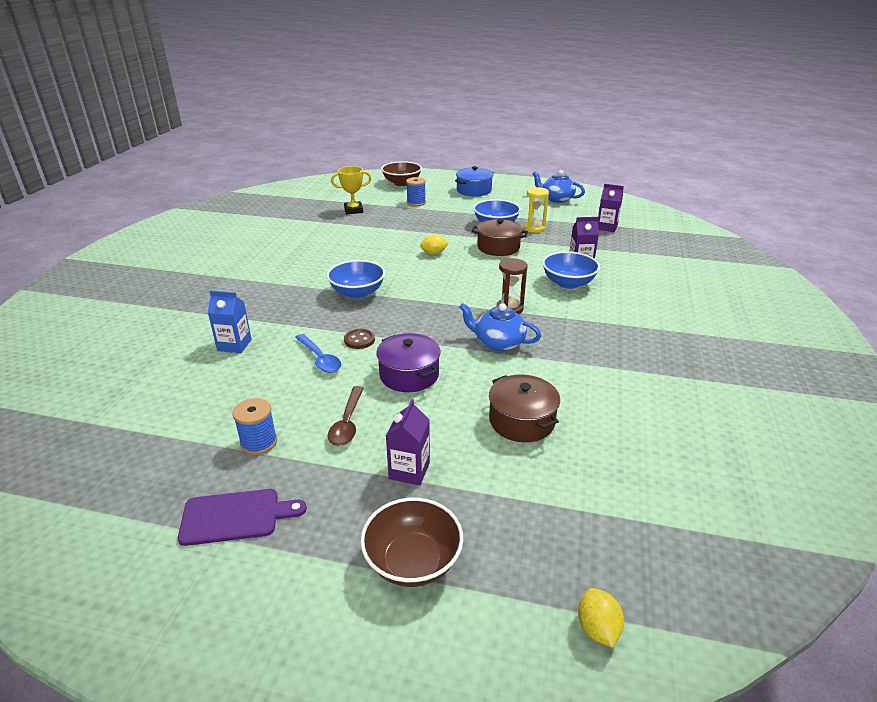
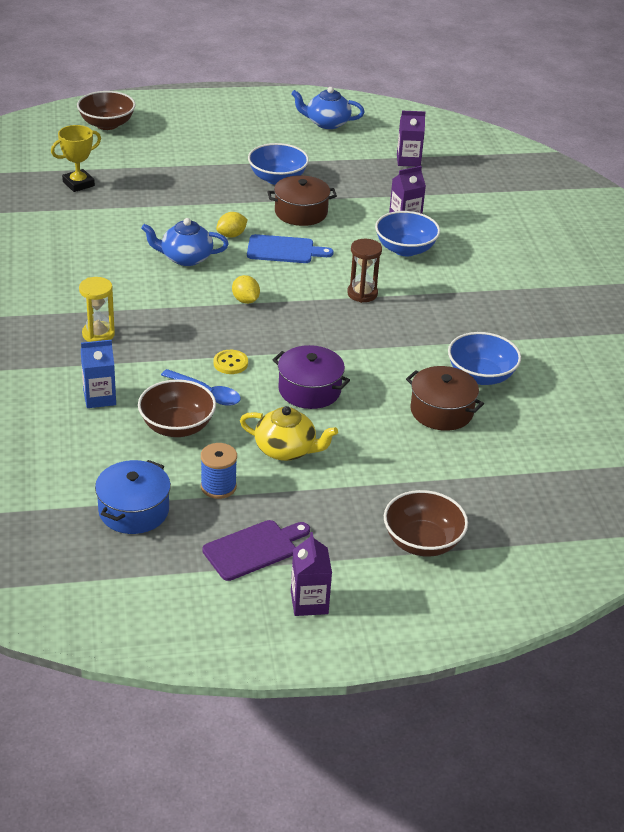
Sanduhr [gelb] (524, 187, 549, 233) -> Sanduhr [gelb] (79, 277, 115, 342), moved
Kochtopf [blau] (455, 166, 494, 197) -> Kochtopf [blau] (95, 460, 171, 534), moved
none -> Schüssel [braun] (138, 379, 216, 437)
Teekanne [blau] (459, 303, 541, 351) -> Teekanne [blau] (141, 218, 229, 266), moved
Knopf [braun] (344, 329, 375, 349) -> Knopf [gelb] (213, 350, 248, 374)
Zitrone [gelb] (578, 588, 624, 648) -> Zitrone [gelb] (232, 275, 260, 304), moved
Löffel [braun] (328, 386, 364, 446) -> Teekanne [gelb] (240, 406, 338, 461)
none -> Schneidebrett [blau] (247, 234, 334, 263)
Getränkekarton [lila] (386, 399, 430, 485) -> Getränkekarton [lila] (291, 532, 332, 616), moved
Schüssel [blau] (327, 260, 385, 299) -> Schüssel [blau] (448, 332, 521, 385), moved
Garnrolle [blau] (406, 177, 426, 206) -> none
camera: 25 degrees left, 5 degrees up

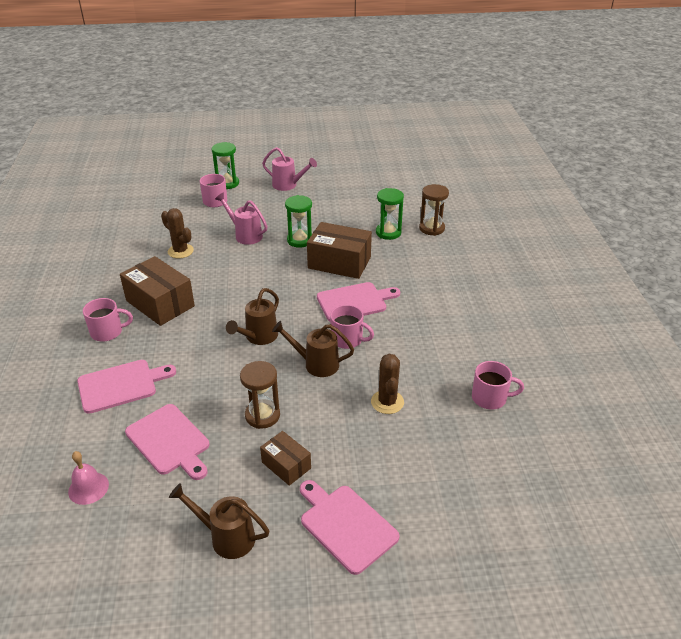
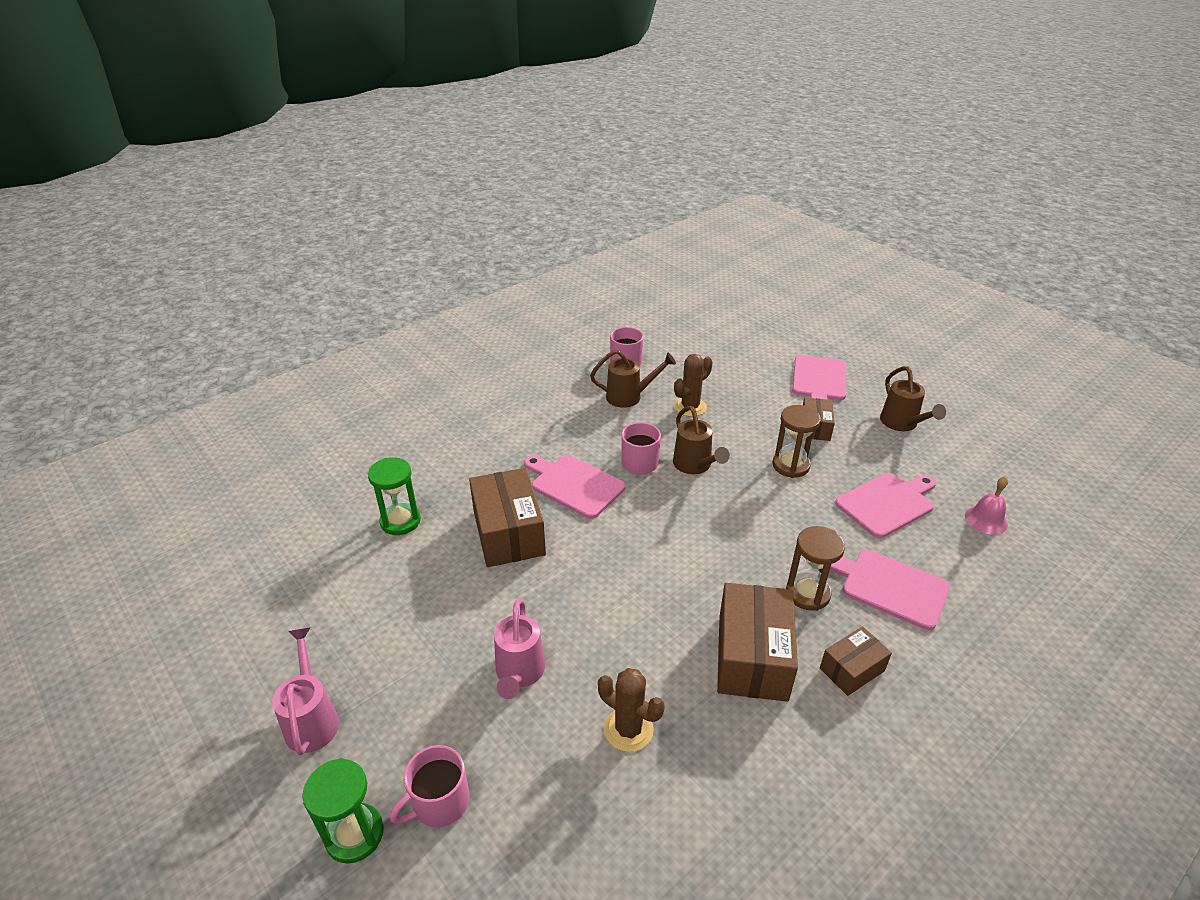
Gießkanne [braun] (226, 288, 279, 345) -> Gießkanne [braun] (590, 350, 676, 408), moved
Kaktus [braun] (161, 208, 194, 258) -> Kaktus [braun] (598, 668, 665, 752), 60 degrees counterclockwise
Sanduhr [braun] (419, 184, 449, 236) -> Sanduhr [braun] (786, 526, 845, 611), moved
Tasse [rosa] (83, 298, 133, 342) -> Schachtel [braun] (820, 626, 892, 696)
Schneidebrett [rosa] (125, 404, 210, 480) -> Schneidebrett [rosa] (835, 473, 936, 538), 45 degrees clockwise
Sanduhr [grün] (285, 195, 312, 248) -> none
camera: 125 degrees left, 0 degrees up

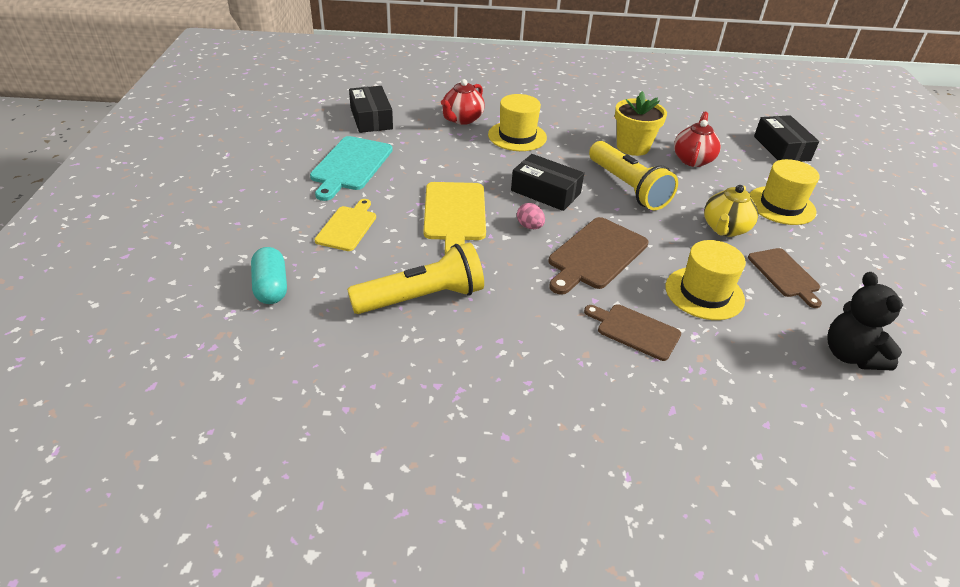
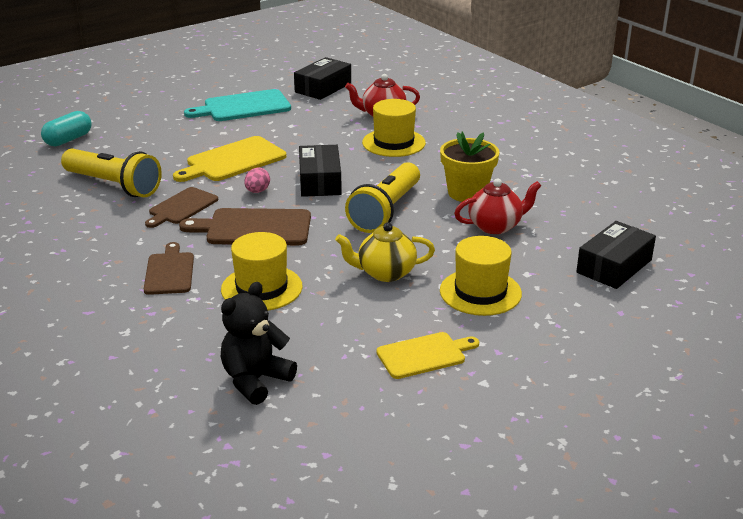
Schneidebrett [braun] (748, 248, 822, 308) -> Schneidebrett [braun] (145, 187, 218, 228), moved
Schneidebrett [gelb] (315, 199, 376, 251) -> Schneidebrett [gelb] (376, 332, 479, 379), moved
camera: 55 degrees right, 10 degrees down

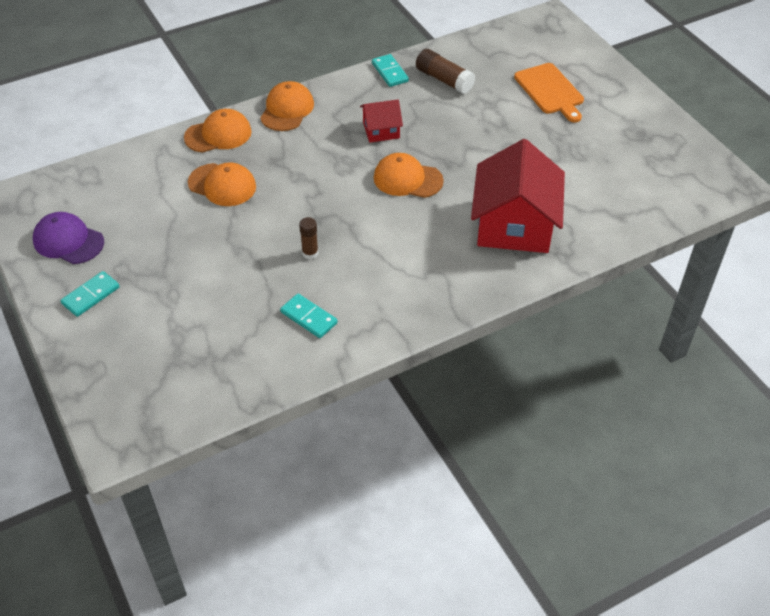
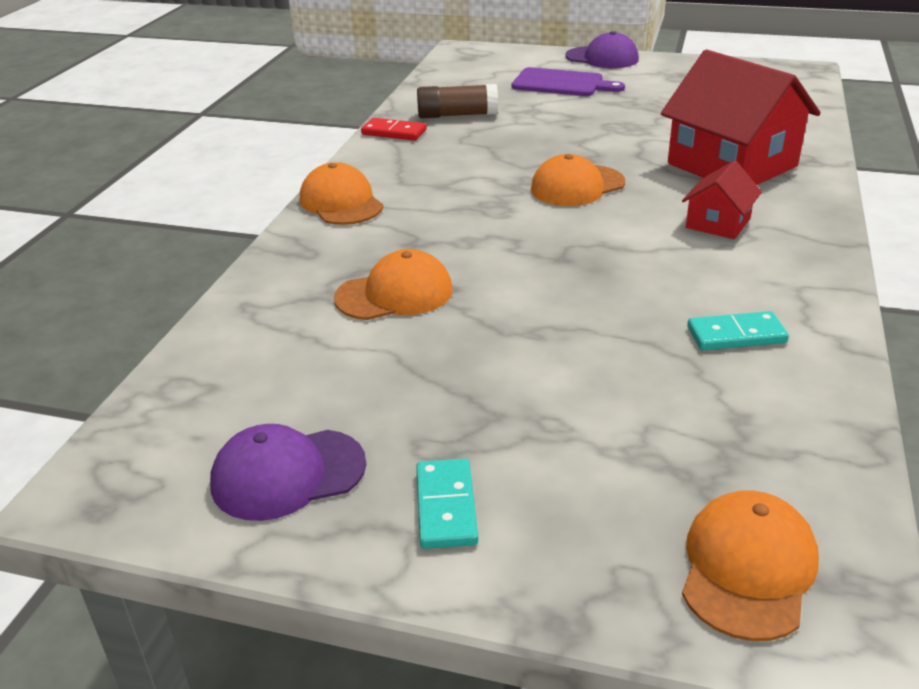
Dominostein [türkis] (372, 54, 409, 87) -> Dominostein [rot] (361, 118, 427, 141)
Schneidebrett [orange] (514, 63, 584, 122) -> Schneidebrett [lila] (512, 67, 625, 96)
none -> Kappe [lila] (565, 31, 639, 68)
Haus [rot] (360, 100, 403, 142) -> Haus [rot] (682, 160, 762, 239), moved
Kappe [orange] (184, 109, 252, 153) -> Kappe [orange] (682, 490, 819, 641), moved
Klebestift [braun] (299, 217, 318, 259) -> none
camera: 45 degrees left, 15 degrees down

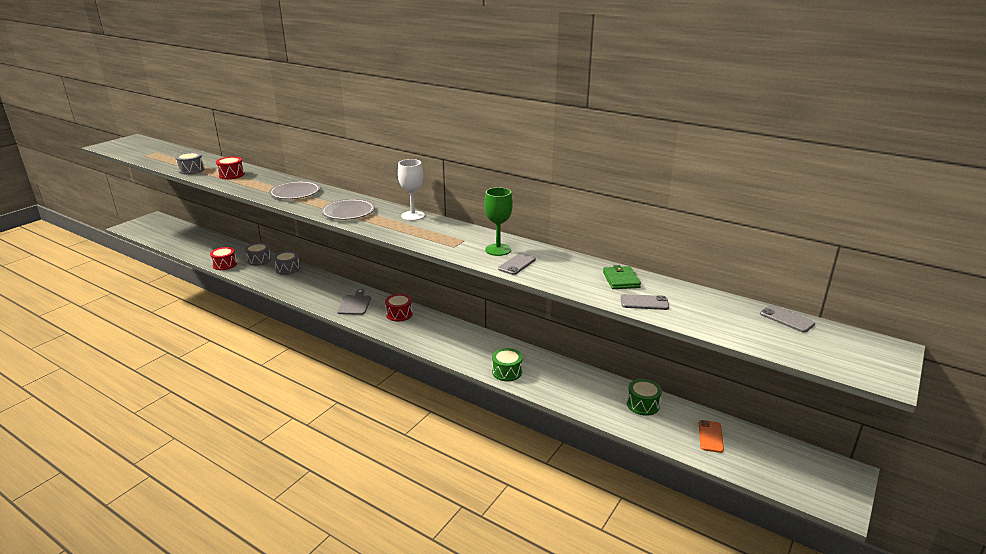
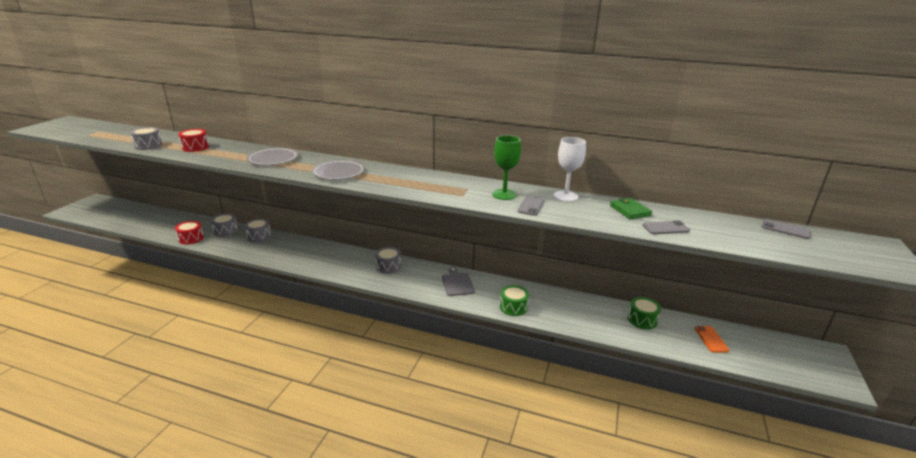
Trommel [rot] (385, 294, 413, 322) -> Trommel [grau] (375, 247, 401, 274)
Schneidebrett [grau] (337, 289, 371, 315) -> Schneidebrett [grau] (442, 267, 475, 296), moved
Kelch [weiß] (398, 159, 425, 221) -> Kelch [weiß] (554, 137, 586, 202), moved
camera: 15 degrees left, 0 degrees up

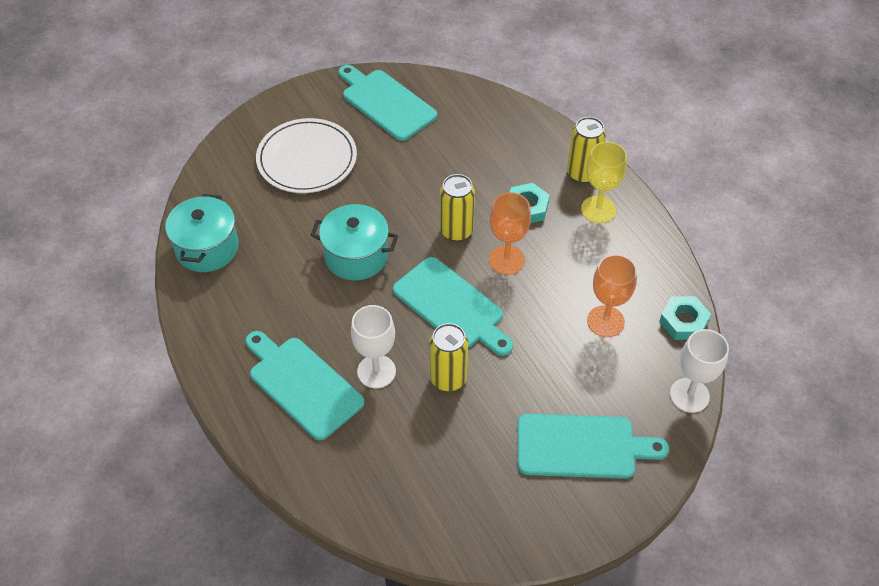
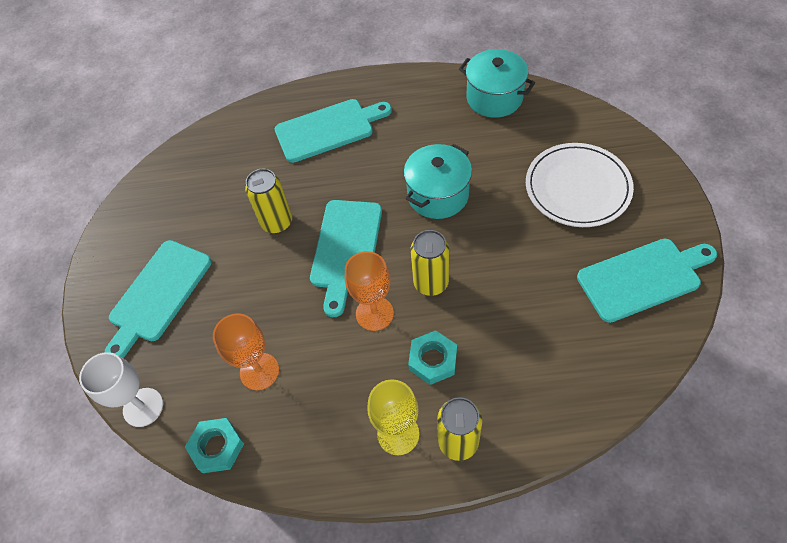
Schneidebrett [türkis] (393, 257, 513, 356) -> Schneidebrett [türkis] (310, 200, 382, 317), 60 degrees counterclockwise
Kelch [weiß] (351, 305, 396, 388) -> none
camera: 120 degrees right, 5 degrees up

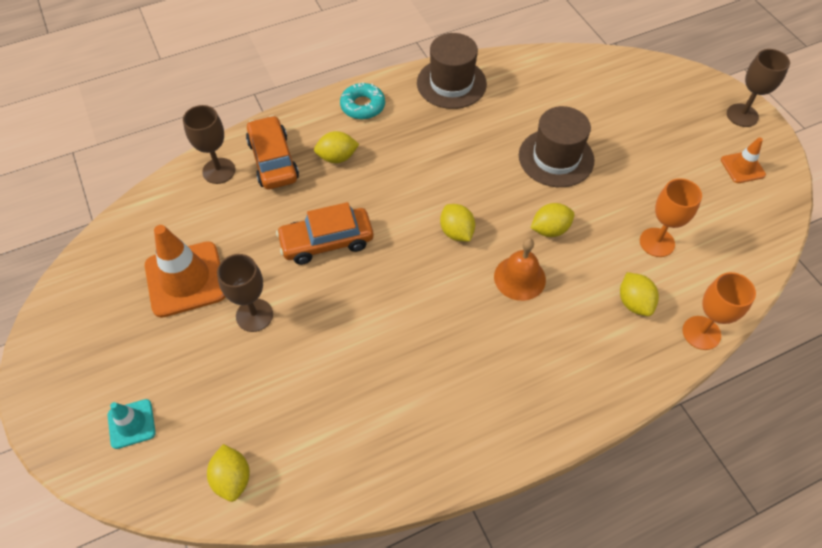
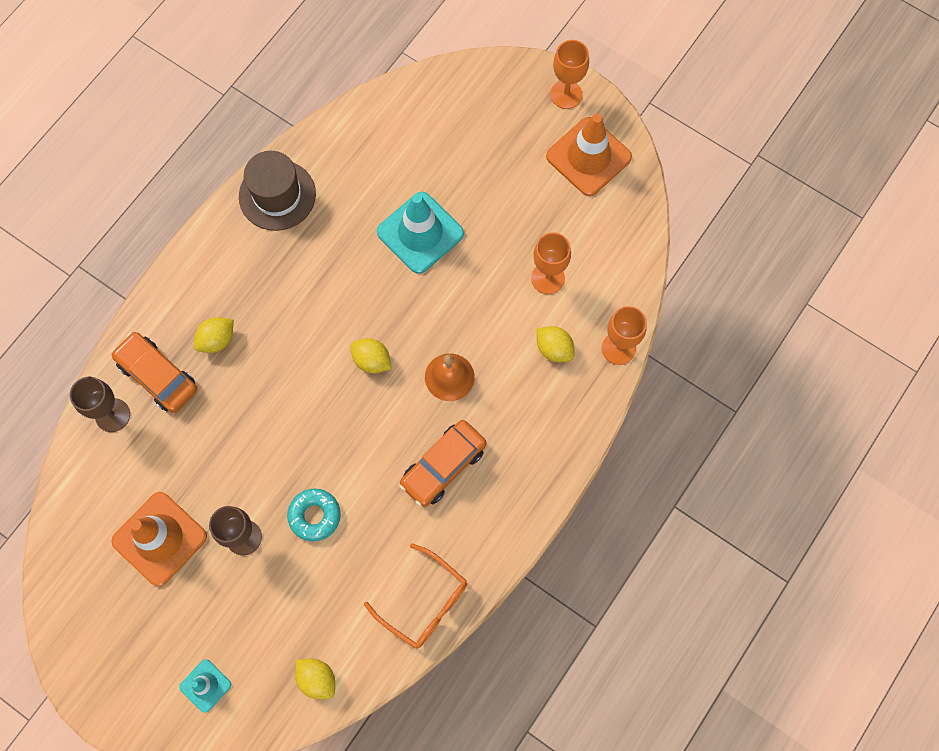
Donut [türkis] (340, 82, 385, 119) -> Donut [türkis] (287, 488, 341, 542), moved
none -> Brille [orange] (364, 543, 467, 649)
Hut [braun] (519, 106, 594, 187) -> Leitkegel [türkis] (377, 192, 464, 274)
Auto [orange] (276, 202, 373, 265) -> Auto [orange] (399, 420, 487, 507), moved
Leitkegel [orange] (721, 137, 766, 183) -> Leitkegel [orange] (546, 114, 632, 196), x1.89
Kelch [braun] (727, 49, 790, 127) -> Kelch [orange] (550, 40, 589, 109)
Zitrone [gelb] (531, 203, 575, 237) -> none
camera: 30 degrees left, 15 degrees up

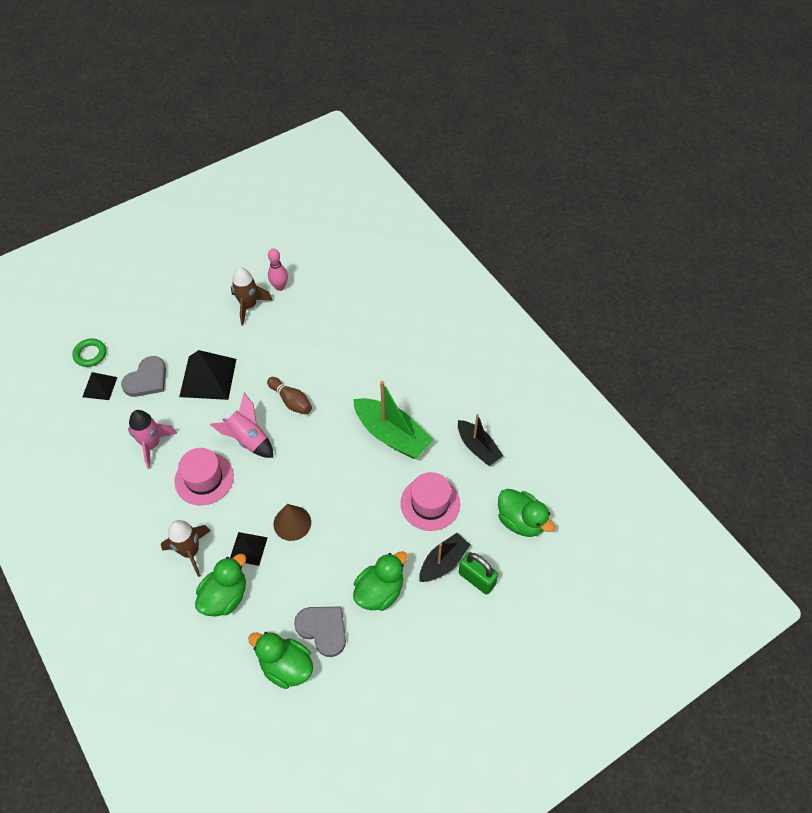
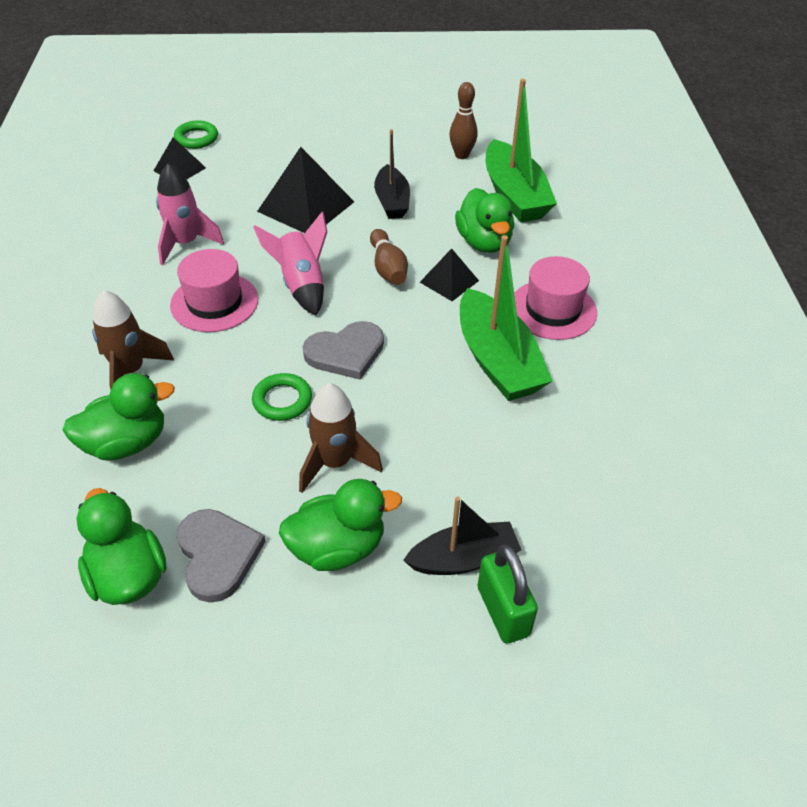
Kegel [braun] (273, 504, 311, 541) -> Ring [grün] (252, 373, 312, 421)
Rakete [braun] (231, 267, 273, 325) -> Rakete [braun] (299, 383, 383, 493), moved
Herz [grau] (121, 356, 166, 397) -> Herz [grau] (303, 321, 384, 380), moved
Boot [schwarz] (458, 414, 503, 466) -> Boot [schwarz] (374, 129, 410, 219), moved
Pyramide [schwarz] (230, 532, 268, 566) -> Pyramide [schwarz] (420, 248, 479, 301), moved
Bowlingkegel [rosa] (268, 248, 288, 291) -> Bowlingkegel [braun] (449, 82, 478, 159)
Ente [grün] (498, 489, 555, 537) -> Ente [grün] (455, 188, 514, 253), moved
none -> Boot [grün] (486, 79, 557, 222)
Hut [rosa] (401, 472, 460, 531) -> Hut [rosa] (514, 256, 597, 340), moved
camera: 30 degrees right, 10 degrees down

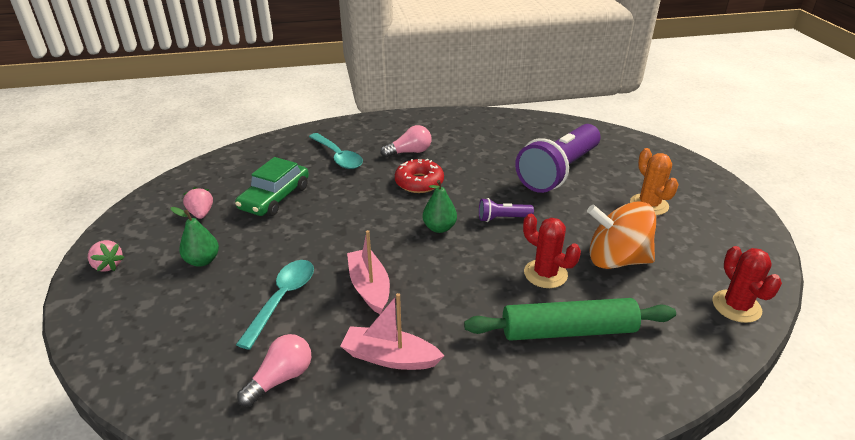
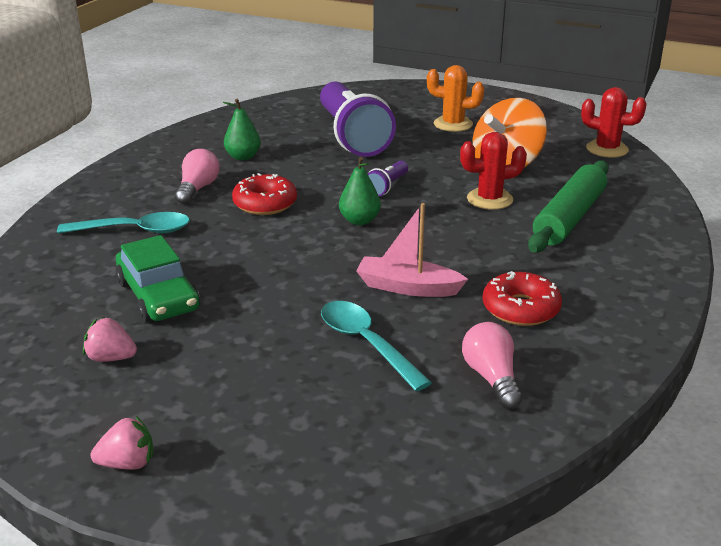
Birne [grün] (171, 207, 219, 267) -> Birne [grün] (223, 99, 261, 160), moved
Boot [rosa] (340, 293, 444, 370) -> Donut [rot] (482, 271, 562, 326)
camera: 55 degrees left, 5 degrees down

